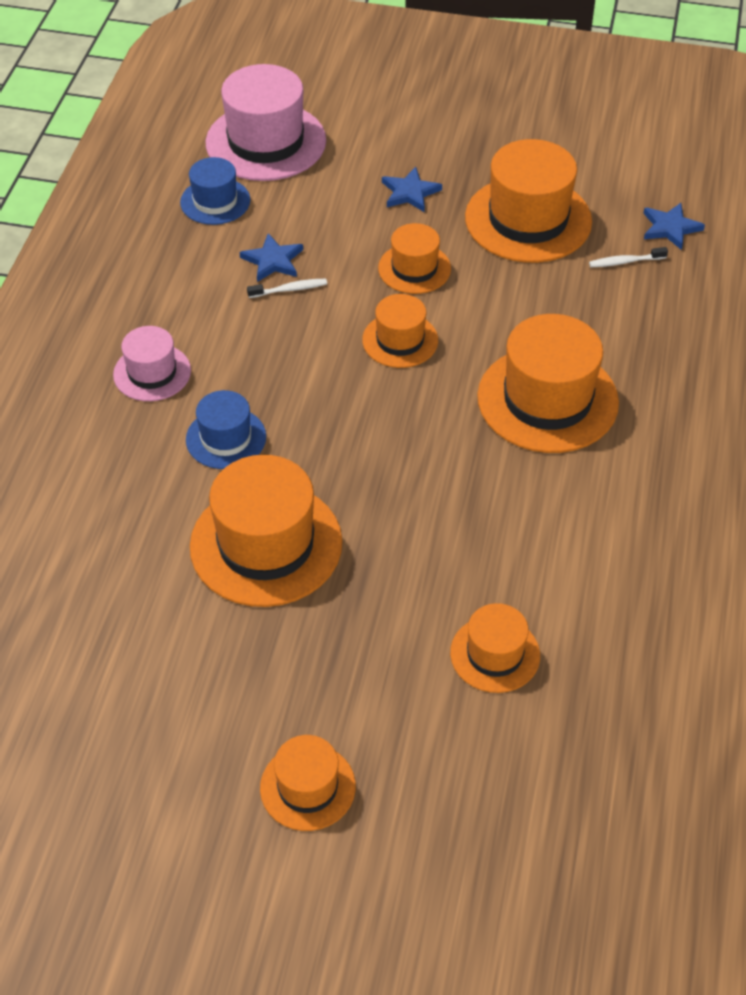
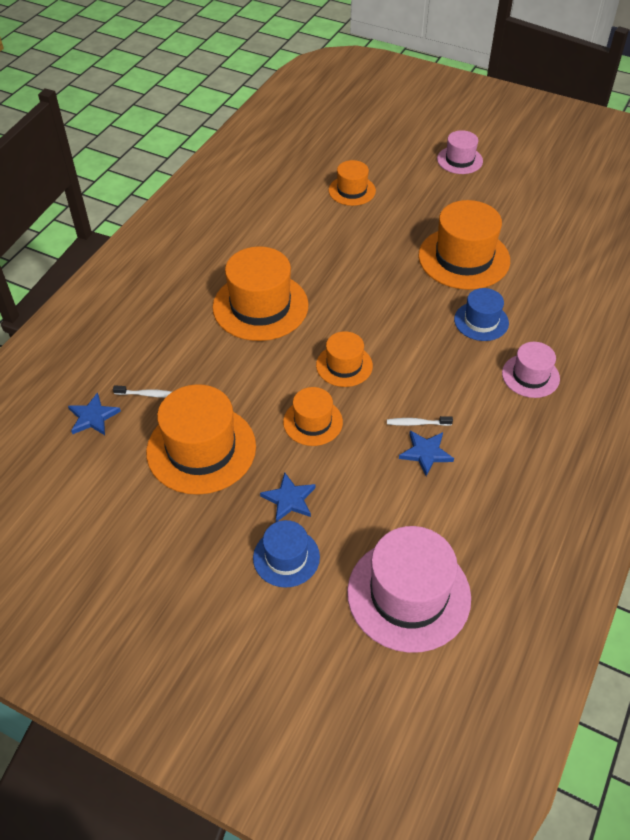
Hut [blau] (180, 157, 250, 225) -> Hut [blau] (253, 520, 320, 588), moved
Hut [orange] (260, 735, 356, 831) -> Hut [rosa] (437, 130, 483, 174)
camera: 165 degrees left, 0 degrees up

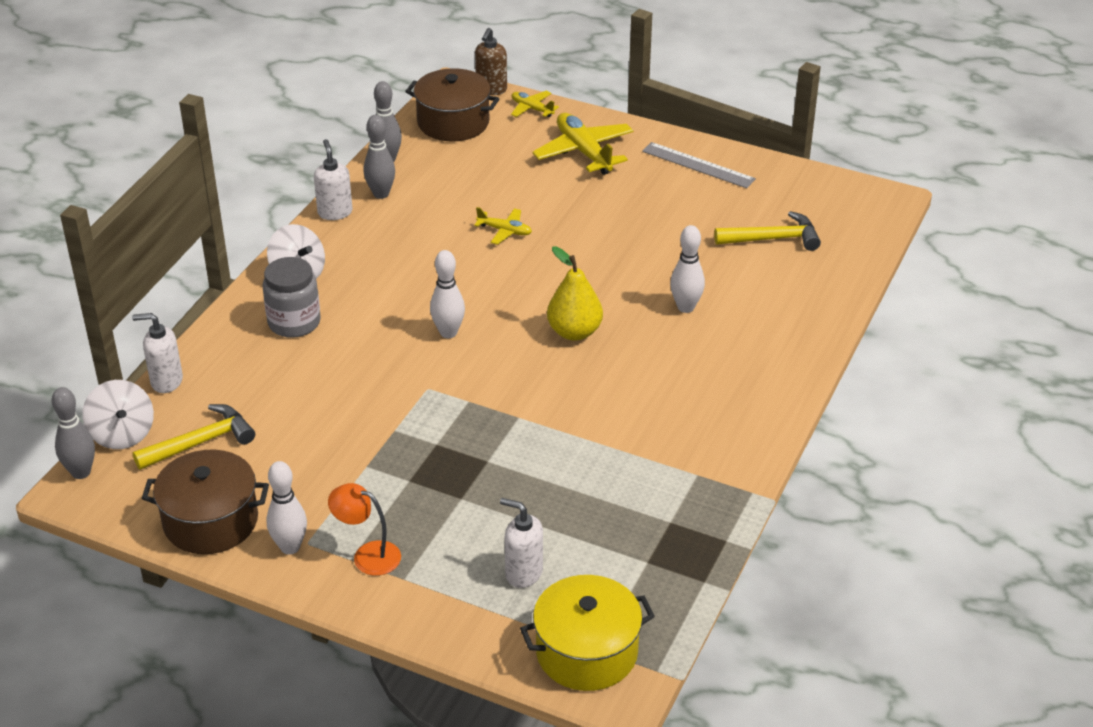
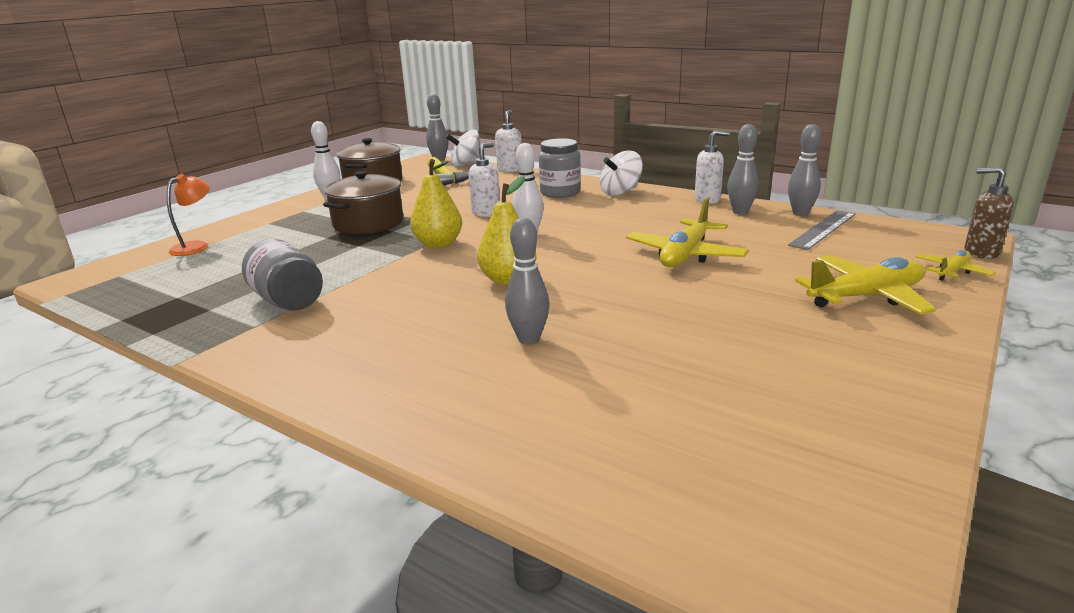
Lampe [orange] (328, 483, 401, 576) -> Lampe [orange] (167, 174, 210, 256), moved
none -> Einmachglas [grau] (242, 239, 323, 311)
Kochtopf [braun] (405, 68, 500, 142) -> Kochtopf [braun] (324, 171, 403, 234), moved
none -> Birne [gelb] (410, 159, 462, 248)
Seifenspender [weiß] (500, 498, 543, 588) -> Seifenspender [weiß] (468, 142, 500, 217), moved
Bowlingkegel [weiß] (670, 225, 705, 313) -> Bowlingkegel [grau] (505, 218, 549, 345)
Flugzeug [gelb] (474, 207, 532, 245) -> Flugzeug [gelb] (626, 197, 749, 267), x1.87
Lineal [grau] (642, 142, 756, 188) -> Lineal [grau] (788, 210, 856, 250), moved
Kochtopf [gelb] (520, 575, 655, 691) -> none
Hammer [gelb] (714, 211, 821, 251) -> none
camera: 100 degrees right, 15 degrees down

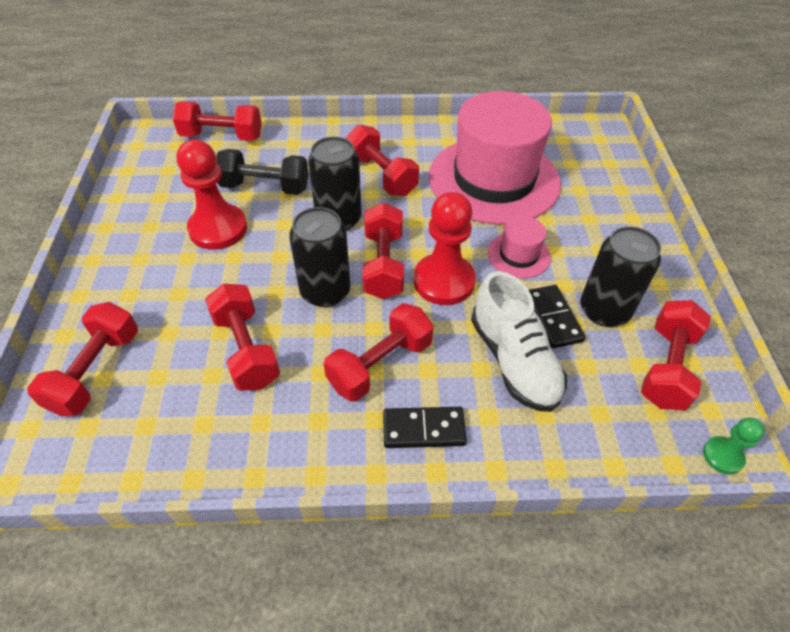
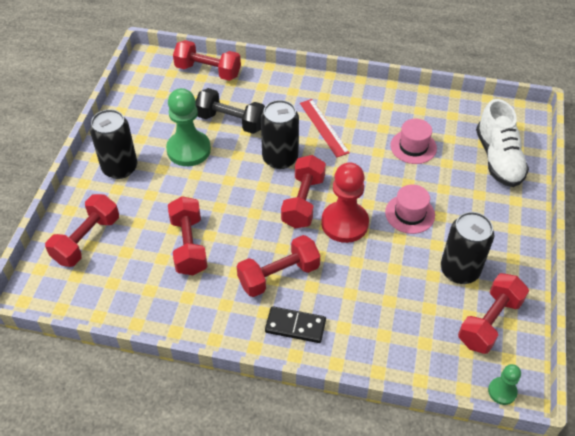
Dose [schwarz] (289, 207, 351, 307) -> Dose [schwarz] (90, 109, 137, 179), moved
Bauer [rot] (177, 139, 247, 250) -> Bauer [grün] (166, 88, 211, 166)
Hantel [rot] (345, 125, 419, 196) -> Lineal [rot] (300, 99, 350, 157)
Hut [rosa] (429, 91, 561, 225) -> Hut [rosa] (390, 119, 437, 164), x0.43
Schuh [weiß] (471, 271, 567, 412) -> Schuh [weiß] (476, 99, 529, 187), moved
Dominostein [schwarz] (529, 285, 586, 348) -> none
camera: 15 degrees right, 0 degrees up

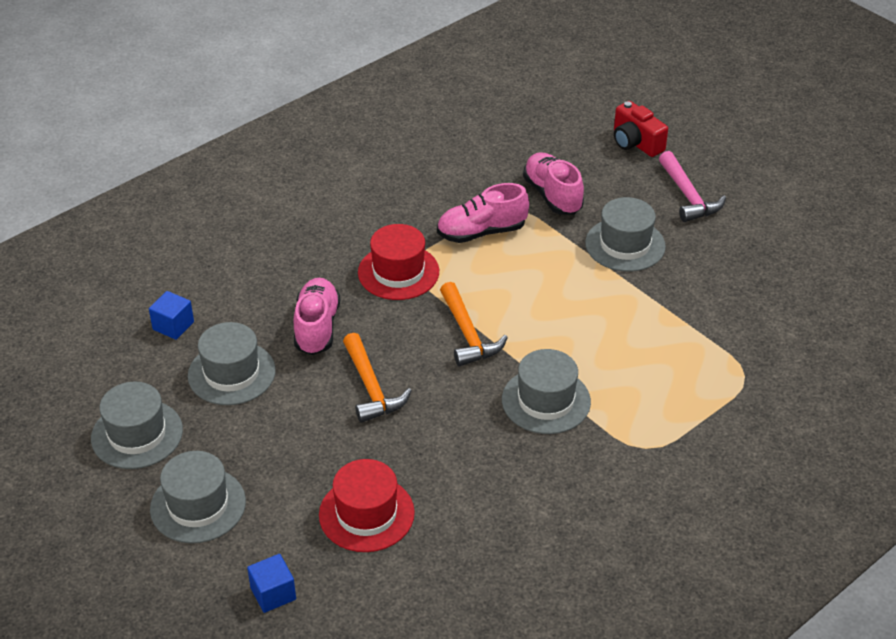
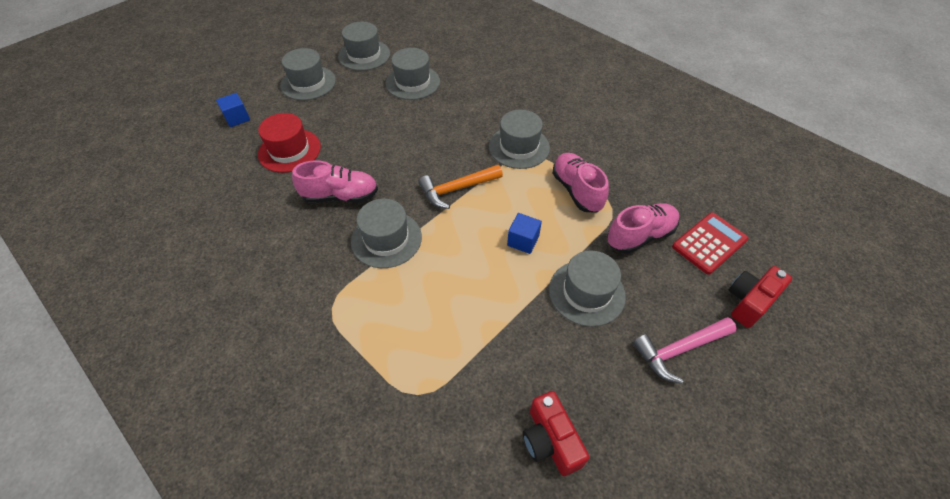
Schuh [rosa] (294, 278, 340, 355) -> Schuh [rosa] (292, 160, 378, 203), moved
Hut [rot] (358, 224, 439, 300) -> Hut [grau] (489, 110, 550, 169)
Kubus [blau] (149, 291, 194, 340) -> Kubus [blau] (507, 213, 542, 254), moved
none -> Kamera [rot] (523, 391, 589, 476)
none -> Taschenrechner [rot] (672, 212, 748, 275)
Hammer [orange] (343, 333, 412, 423) -> none
camera: 85 degrees right, 10 degrees up

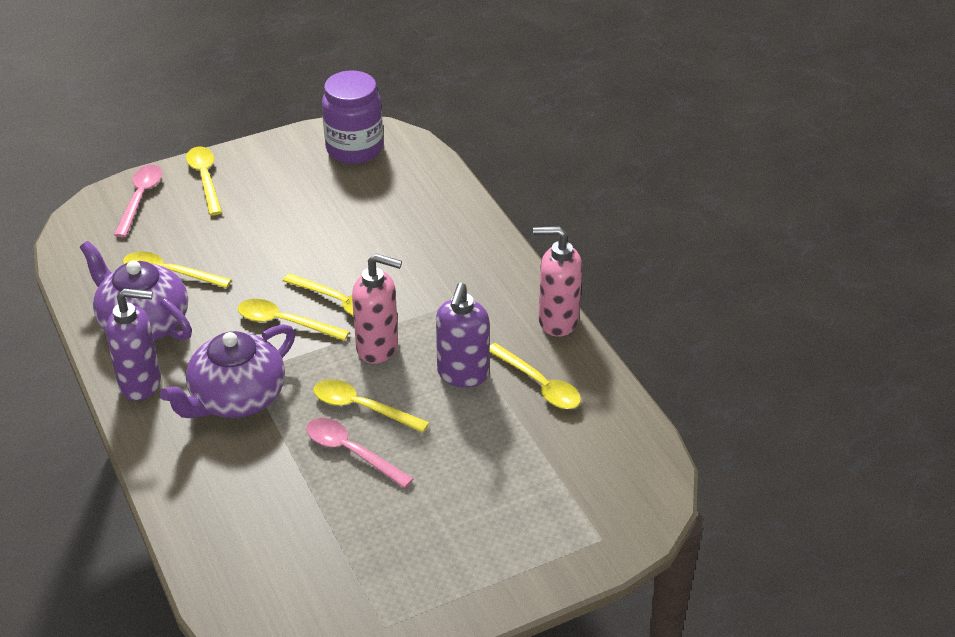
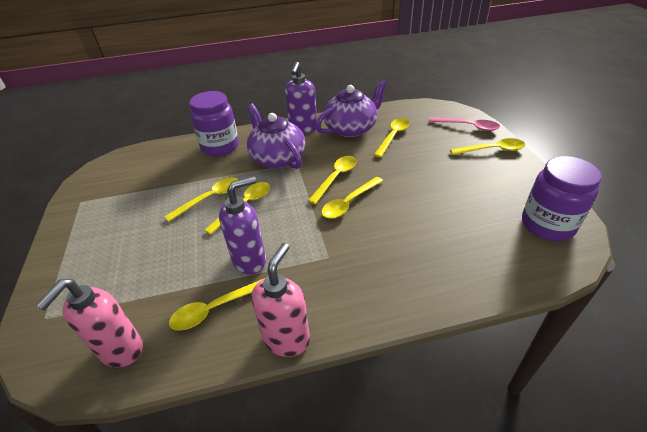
Seifenspender [rosa] (352, 254, 402, 364) -> Seifenspender [rosa] (35, 279, 143, 367), moved
Löffel [rosa] (306, 418, 414, 488) -> Löffel [gelb] (164, 177, 238, 222)
none -> Einmachglas [lila] (189, 91, 239, 156)
Seifenspender [lila] (436, 283, 489, 387) -> Seifenspender [lila] (219, 176, 266, 274), 120 degrees clockwise
camera: 105 degrees right, 0 degrees up

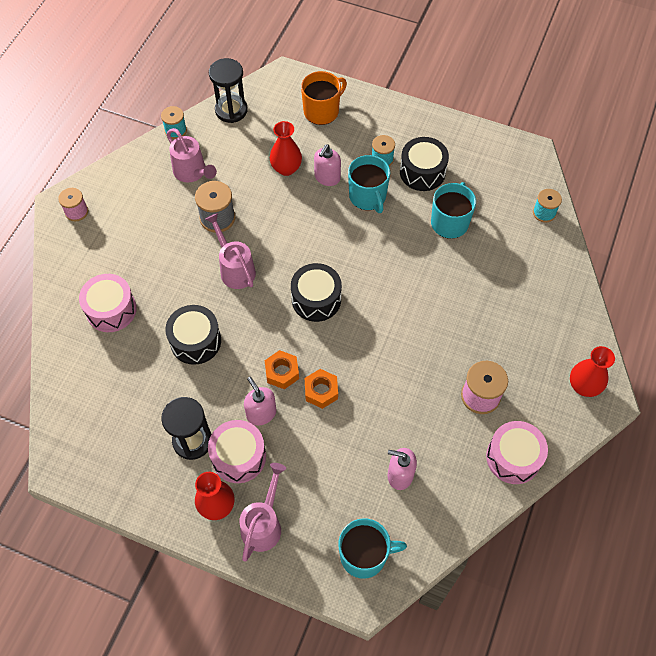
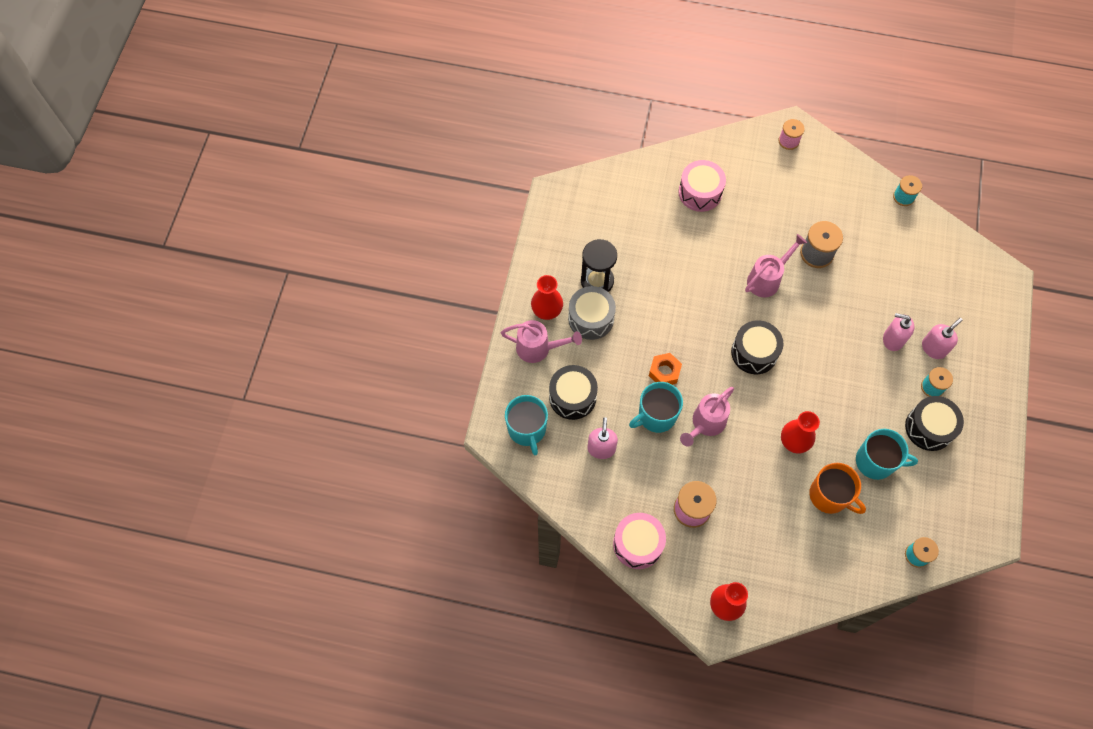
Trommel [schwarz] (165, 305, 221, 365) -> Trommel [schwarz] (549, 365, 598, 420), moved
Trommel [rosa] (208, 420, 266, 483) -> Trommel [grau] (568, 286, 616, 340)
Tasse [türkis] (348, 155, 390, 213) -> Tasse [türkis] (629, 382, 683, 433), moved
Gießkanne [rosa] (167, 128, 217, 182) -> Gießkanne [rosa] (680, 387, 734, 446), moved
Vase [rot] (270, 121, 302, 176) -> Vase [rot] (781, 411, 820, 454), moved
Tasse [orange] (301, 71, 347, 125) -> Tasse [orange] (809, 463, 866, 514), moved
Seifenspender [rosa] (244, 377, 276, 426) -> Seifenspender [rosa] (922, 318, 963, 359), moved
Sanduhr [schwarz] (209, 58, 248, 123) -> none
Sechskantmutter [orange] (265, 350, 299, 389) -> none
camera: 80 degrees right, 5 degrees up

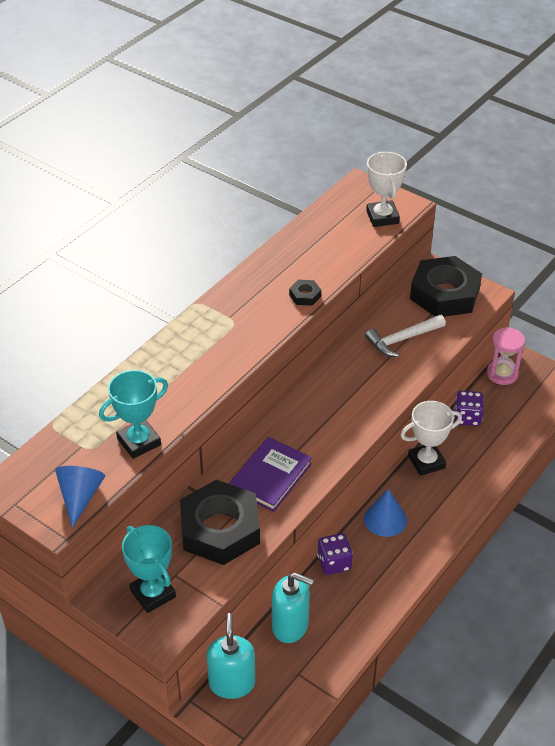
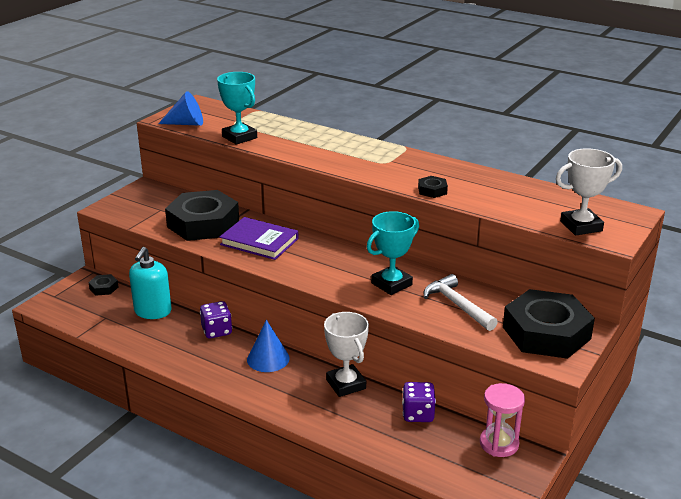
Seifenspender [türkis] (207, 613, 255, 699) -> Sechskantmutter [schwarz] (88, 274, 119, 295)
Pokal [türkis] (122, 525, 176, 613) -> Pokal [türkis] (367, 211, 419, 295), moved
camera: 85 degrees right, 15 degrees down

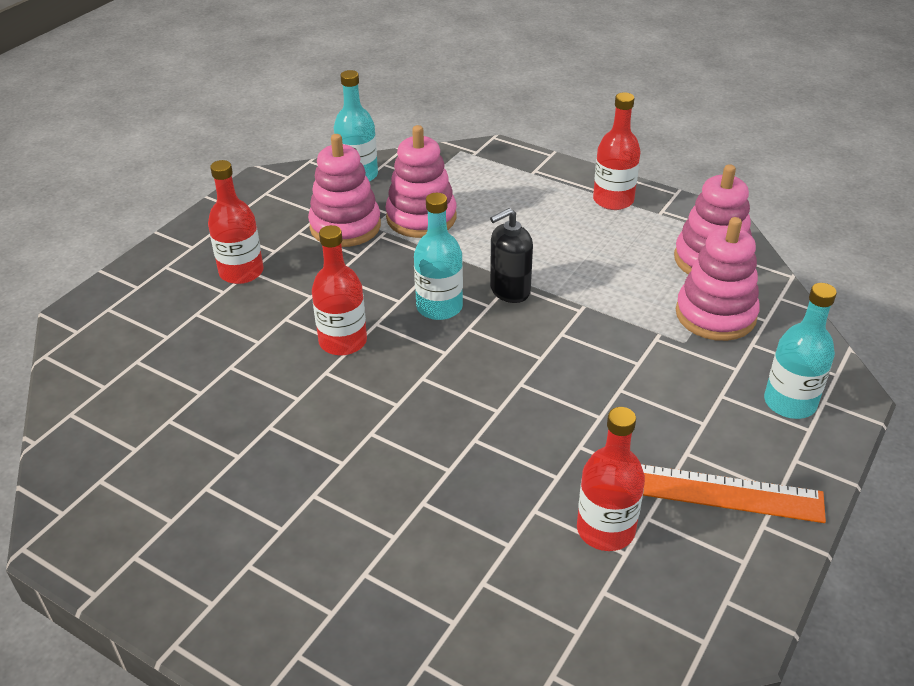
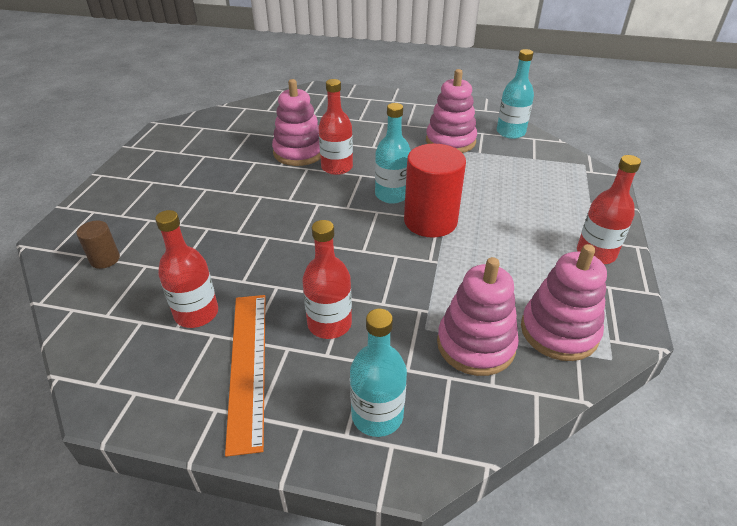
none -> Vollzylinder [braun] (76, 221, 120, 269)
Stapelspielzeug [rosa] (386, 125, 457, 238) -> Stapelspielzeug [rosa] (272, 79, 321, 166), moved
Flasche [rot] (208, 160, 263, 284) -> Flasche [rot] (302, 220, 352, 339), moved
Seifenspender [schwarz] (490, 208, 533, 303) -> Vollzylinder [rot] (404, 144, 466, 238)
camera: 70 degrees right, 0 degrees up

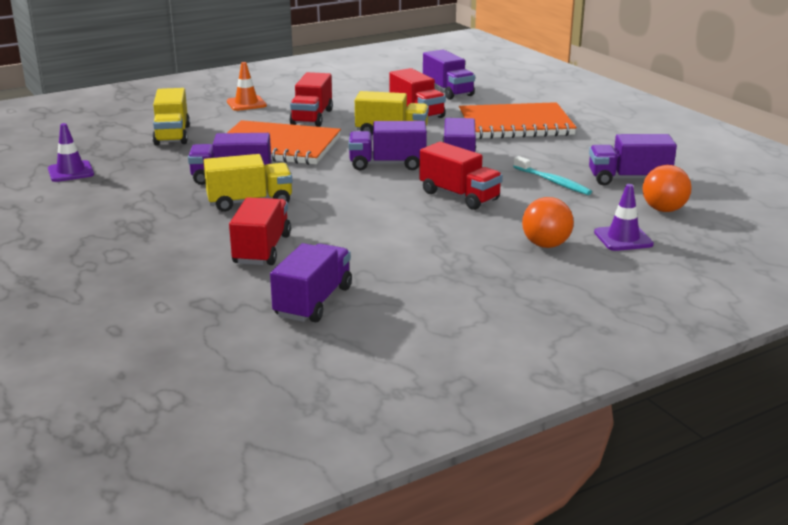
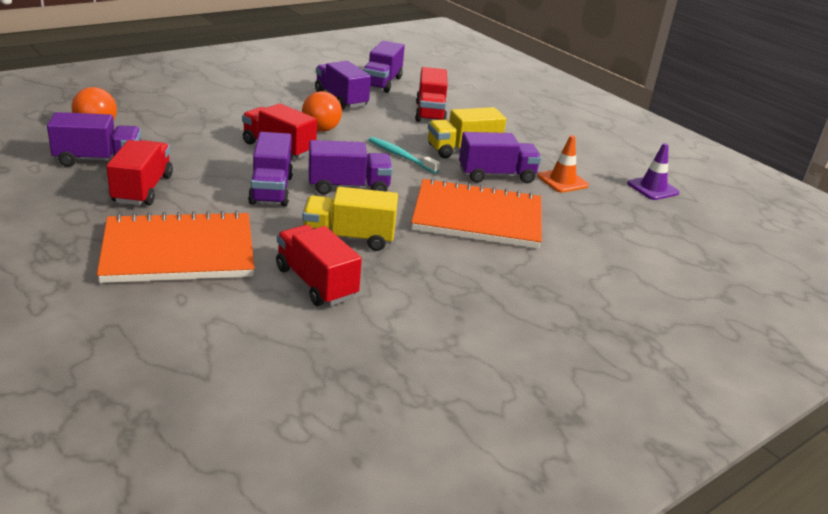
Lastwagen [rot] (289, 72, 333, 127) -> Lastwagen [rot] (106, 140, 173, 205), moved
Ball [orange] (522, 197, 574, 248) -> Ball [orange] (302, 91, 342, 132), moved
Lastwagen [lila] (423, 49, 475, 100) -> Lastwagen [lila] (315, 61, 371, 109), moved
Zahnbürste [türkis] (513, 156, 592, 195) -> Zahnbürste [türkis] (369, 137, 440, 174), moved
Leitkegel [orange] (227, 62, 267, 111) -> Leitkegel [orange] (537, 135, 589, 193), moved
Lastwagen [gelb] (152, 88, 190, 145) -> none
Leitkegel [lila] (594, 184, 654, 251) -> none
camera: 170 degrees right, 5 degrees up

